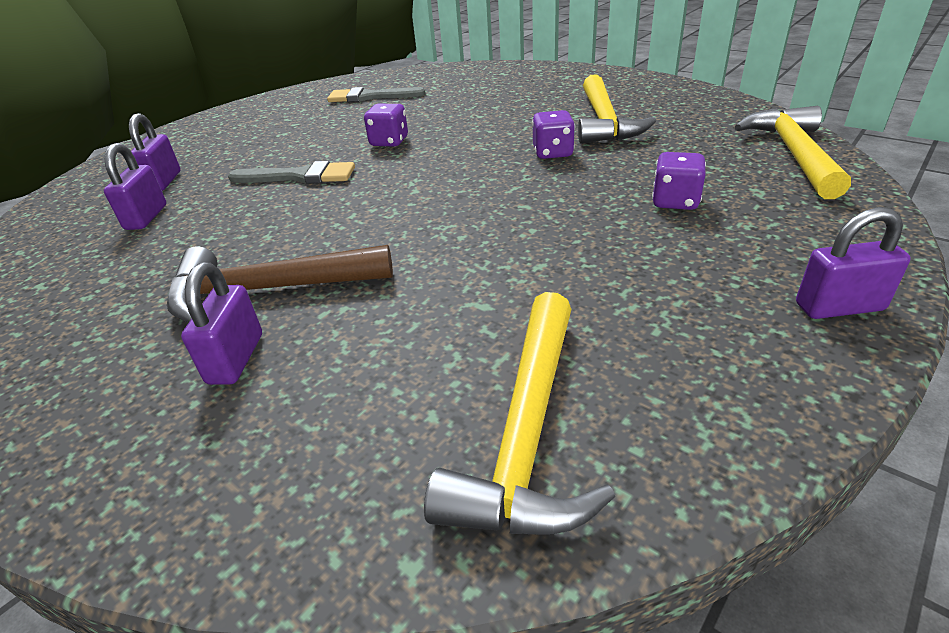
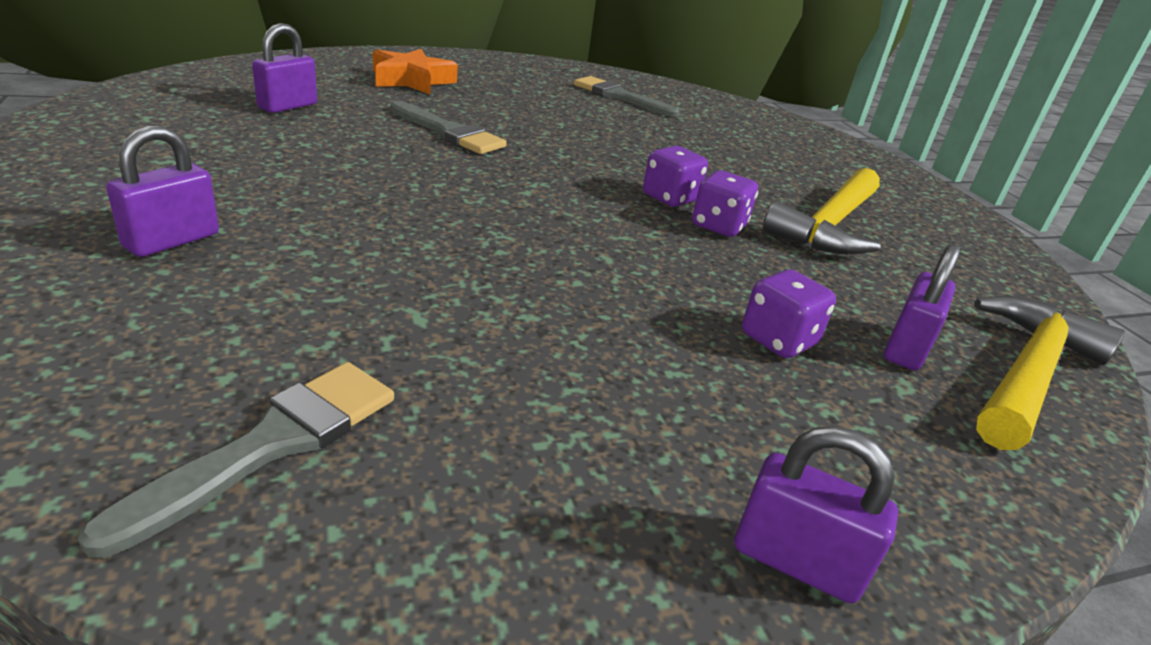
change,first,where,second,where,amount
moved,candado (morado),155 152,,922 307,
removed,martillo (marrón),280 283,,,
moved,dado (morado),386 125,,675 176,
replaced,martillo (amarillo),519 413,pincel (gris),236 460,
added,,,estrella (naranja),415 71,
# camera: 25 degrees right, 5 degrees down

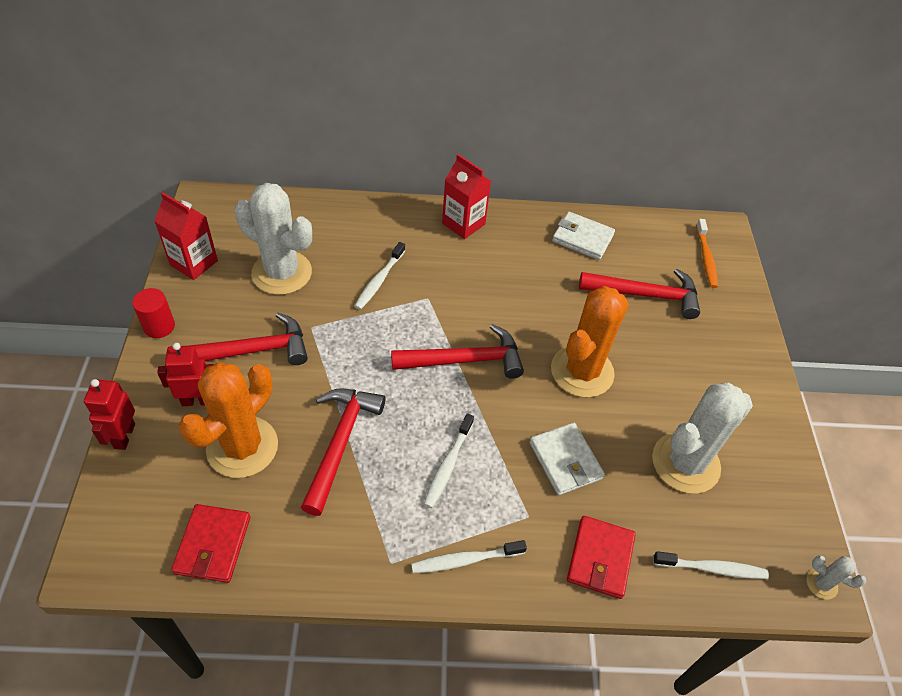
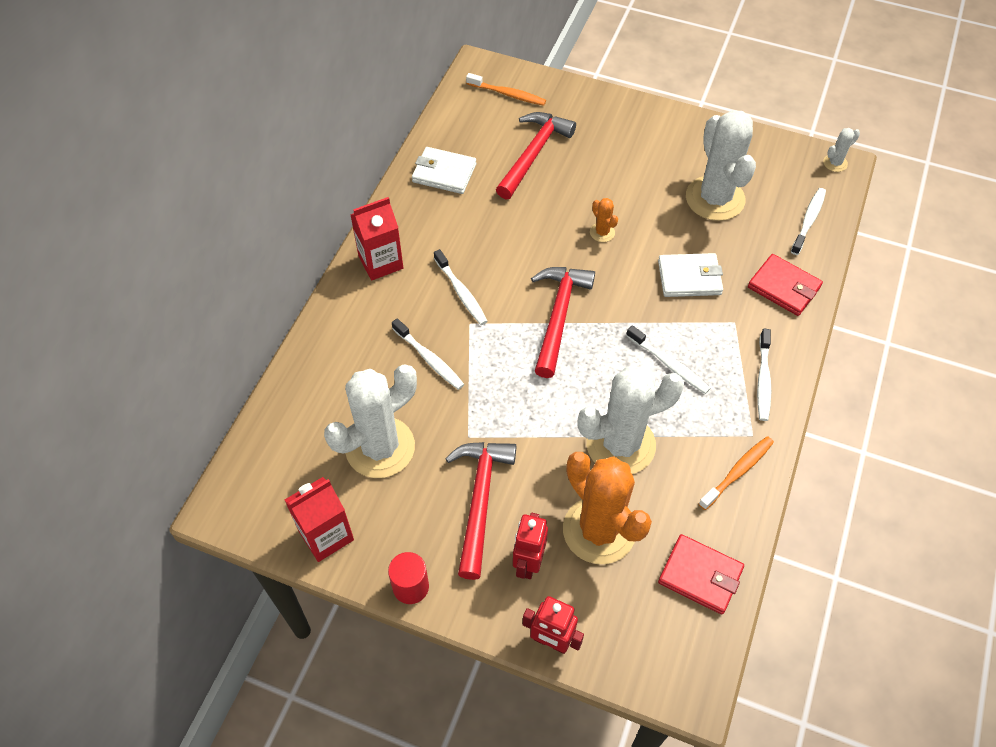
change,first,where,second,where,amount
replaced,martillo (rojo),343 452,cactus (blanco),630 420,
resized,cactus (naranja),590 342,,604 220,x0.42
turned,cartera (blanco),583 236,,444 170,60 degrees clockwise
added,,,cepillo de dientes (blanco),461 287,
added,,,cepillo de dientes (naranja),736 473,
# camera: 65 degrees left, 5 degrees up

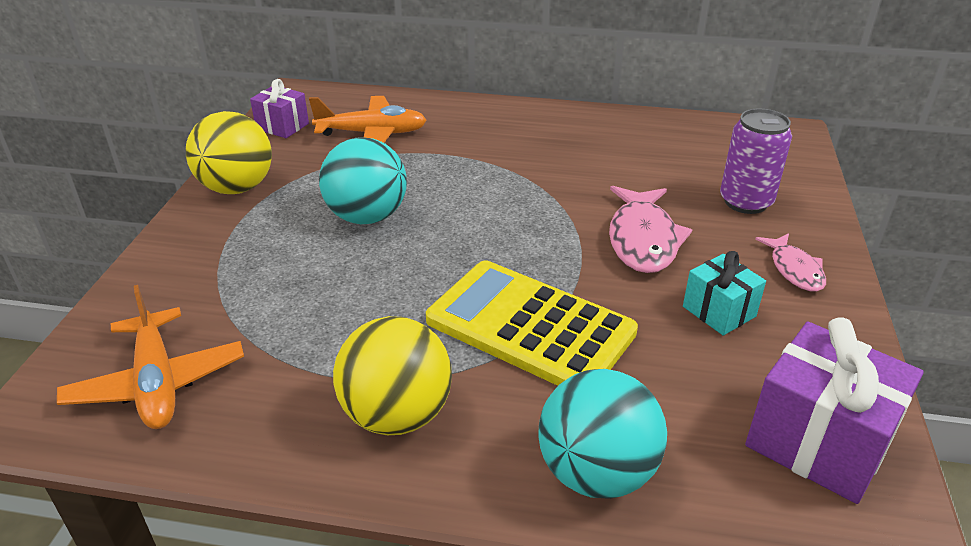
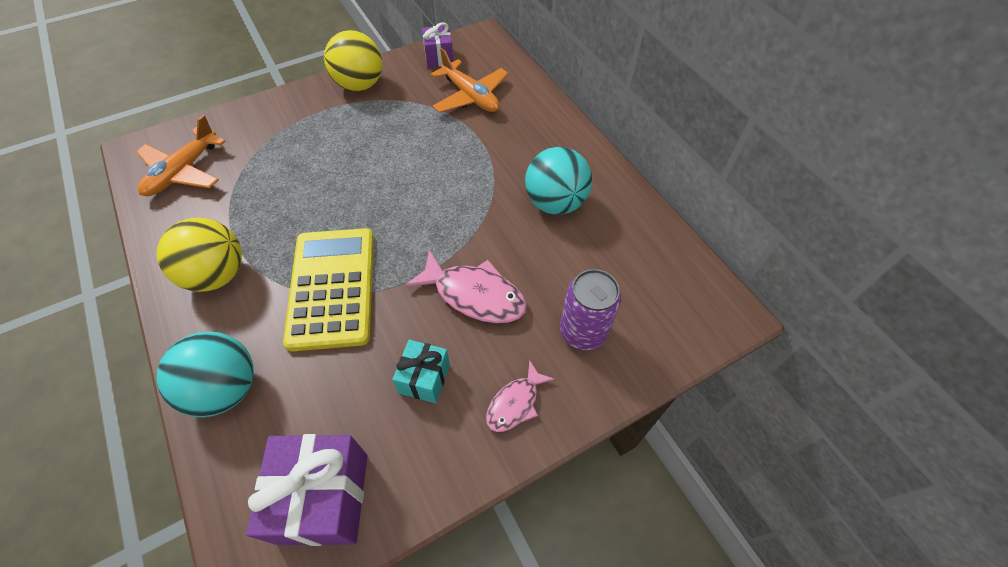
change,first,where,second,where,amount
moved,pelota (turquesa),363 180,,558 181,
turned,pez (rosa),650 229,,466 286,120 degrees counterclockwise
# camera: 50 degrees right, 20 degrees up

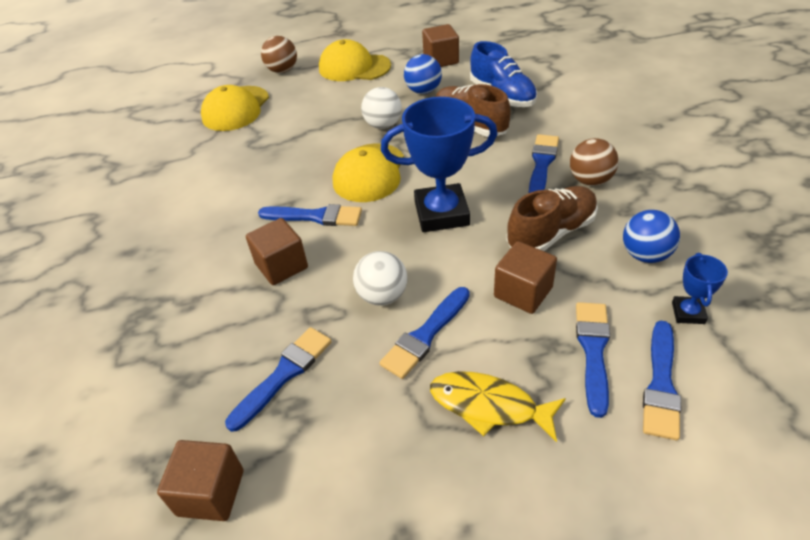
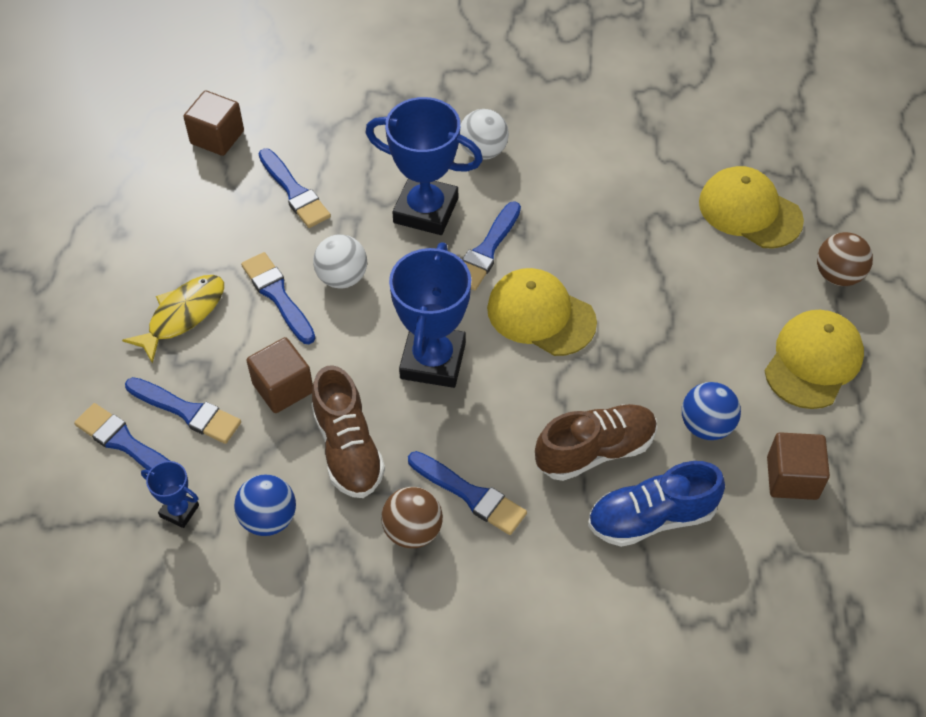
change,first,where,second,where,amount
replaced,cubo (marrón),277 251,trofeo (azul),424 166,
moved,pelota (blanco),381 108,,484 134,
# camera: 105 degrees right, 10 degrees up

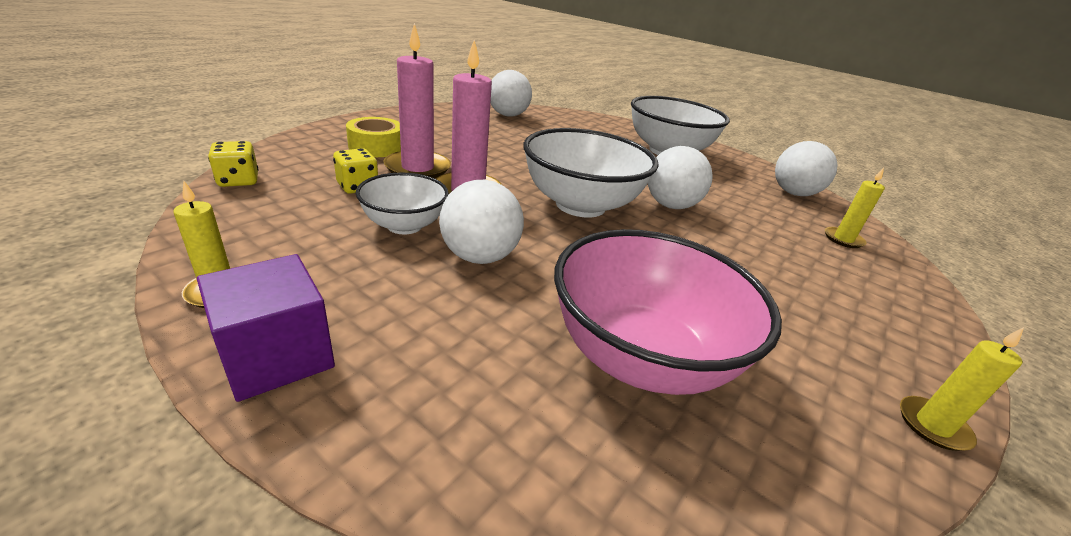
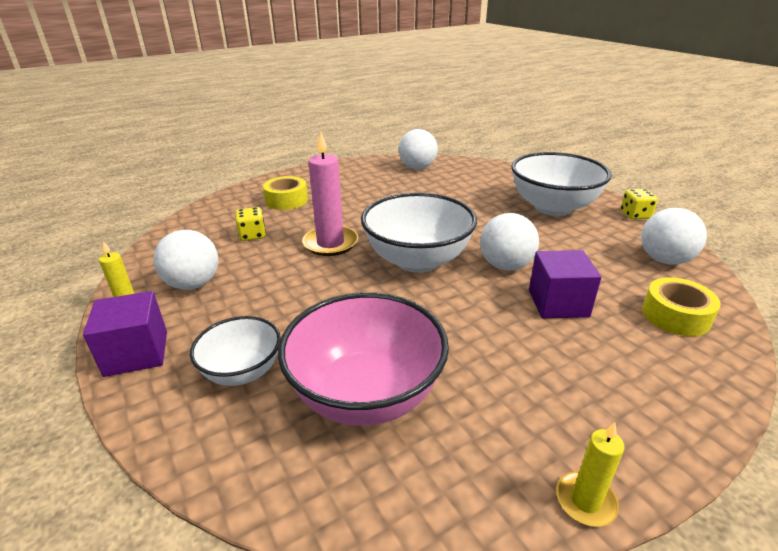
change,first,where,second,where,amount
moved,dado (amarillo),233 164,,639 204,
moved,cuenco (blanco),402 203,,235 351,
removed,vela (rosa),417 101,,,
moved,pelota (blanco),481 222,,186 260,
replaced,vela (amarillo),855 208,cinta adhesiva (amarillo),681 306,
added,,,cubo (morado),565 284,
# camera: 25 degrees right, 0 degrees up

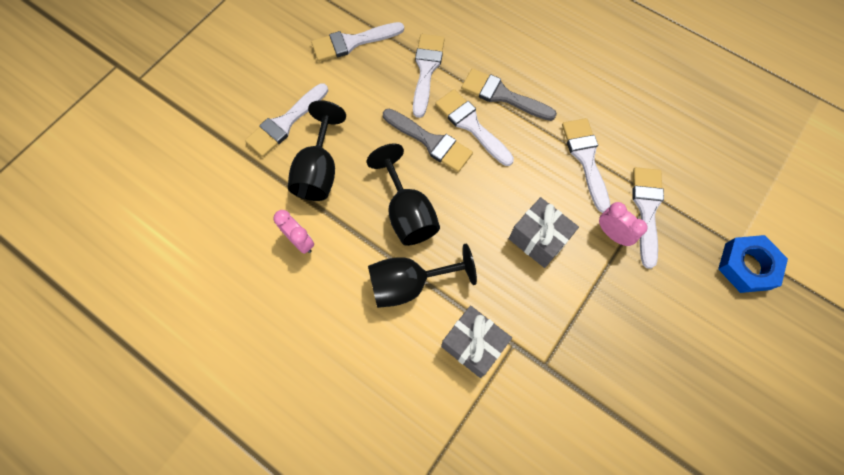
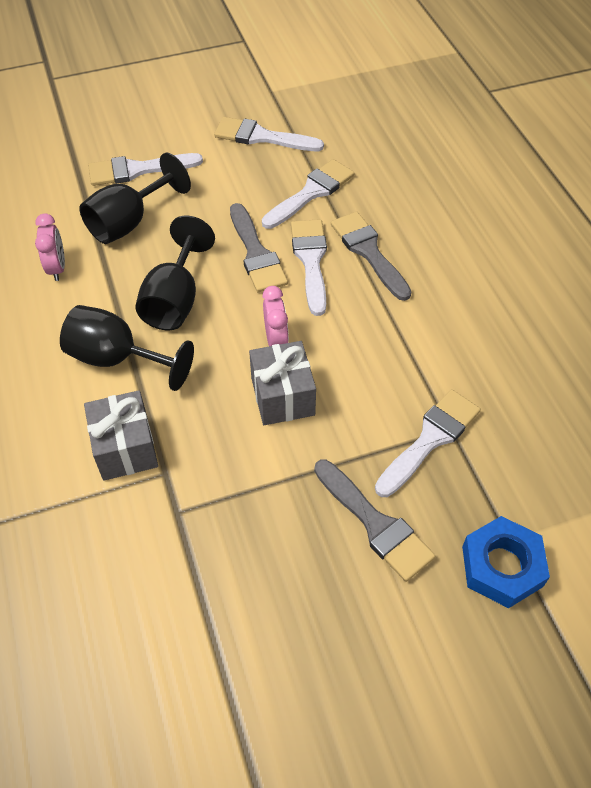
change,first,where,second,where,amount
removed,pincel (blanco),586 165,,,
moved,despertador (rosa),623 224,,275 316,
added,,,pincel (gris),374 521,
# camera: 35 degrees right, 15 degrees down

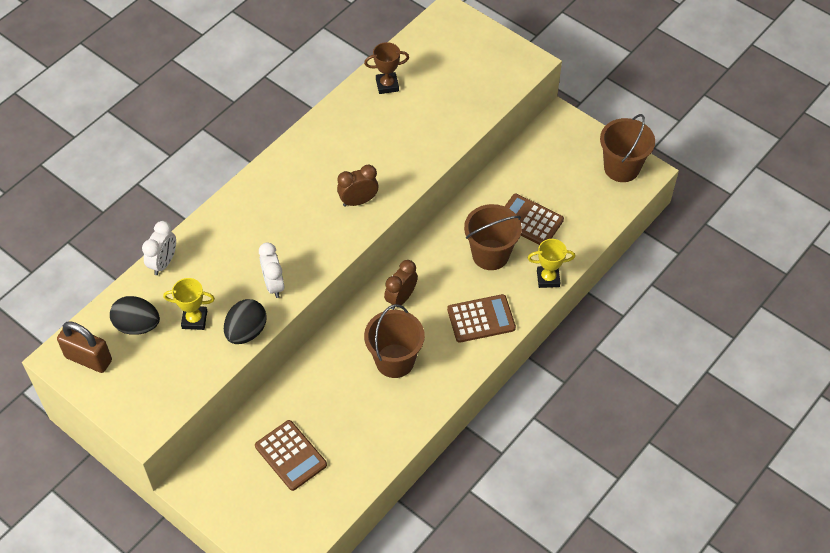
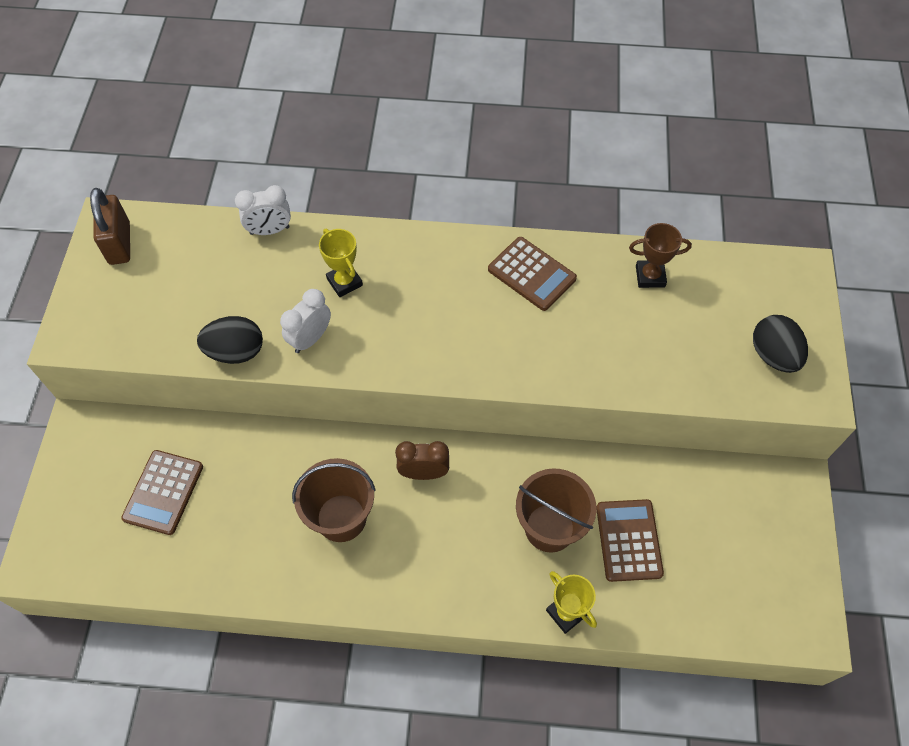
change,first,where,second,where,amount
moved,huevo (negro),135 315,,780 344,
moved,trofeo (amarillo),189 304,,341 263,
removed,despertador (marrón),357 186,,,
turned,trofeo (marrón),386 68,,660 255,45 degrees counterclockwise
moved,calculadora (marrón),481 318,,532 274,
removed,balde (marrón),627 148,,,
# camera: 55 degrees right, 5 degrees up

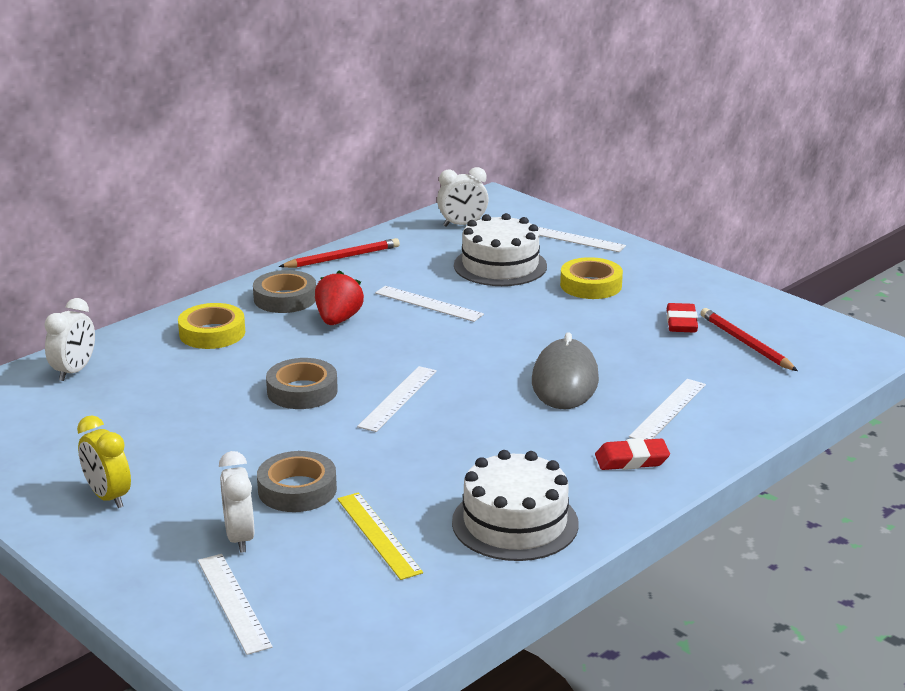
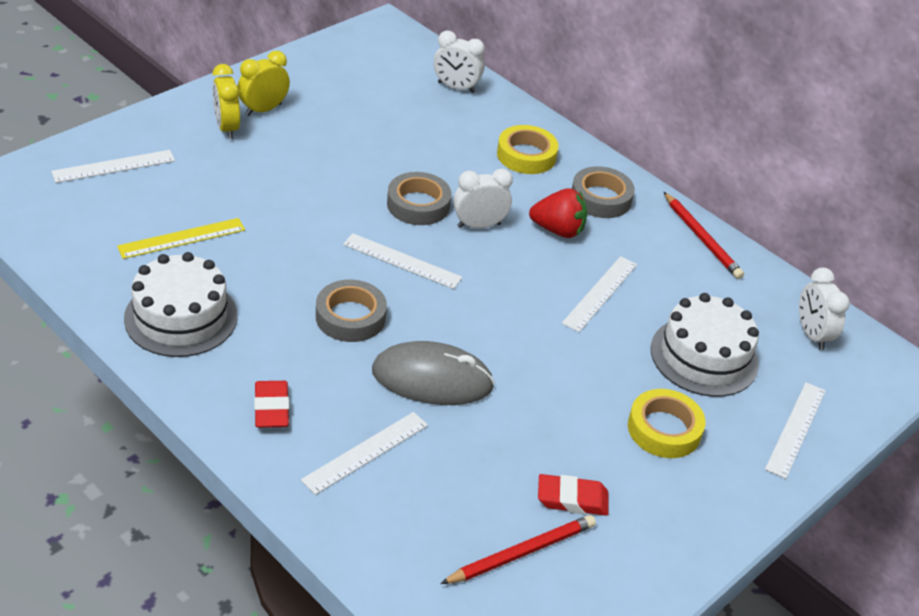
change,first,where,second,where,amount
moved,despertador (blanco),236 502,,483 198,
moved,cinta adhesiva (gris),297 481,,351 311,
turned,regla (blanco),667 409,,364 453,75 degrees counterclockwise
added,,,despertador (amarillo),226 101,
# camera: 85 degrees right, 15 degrees up

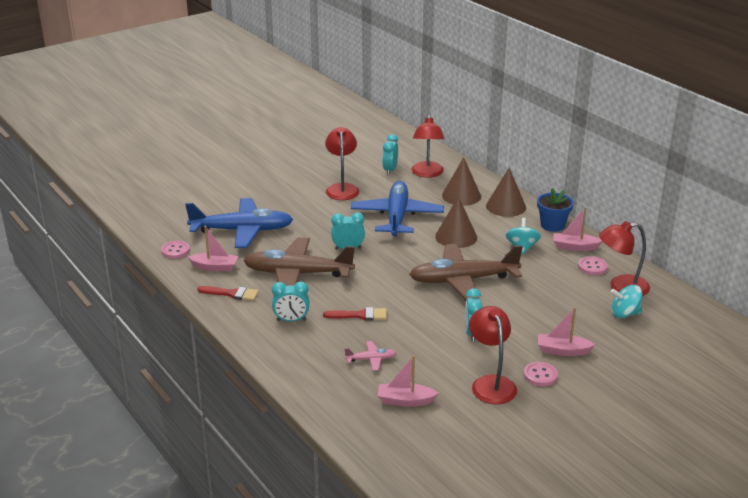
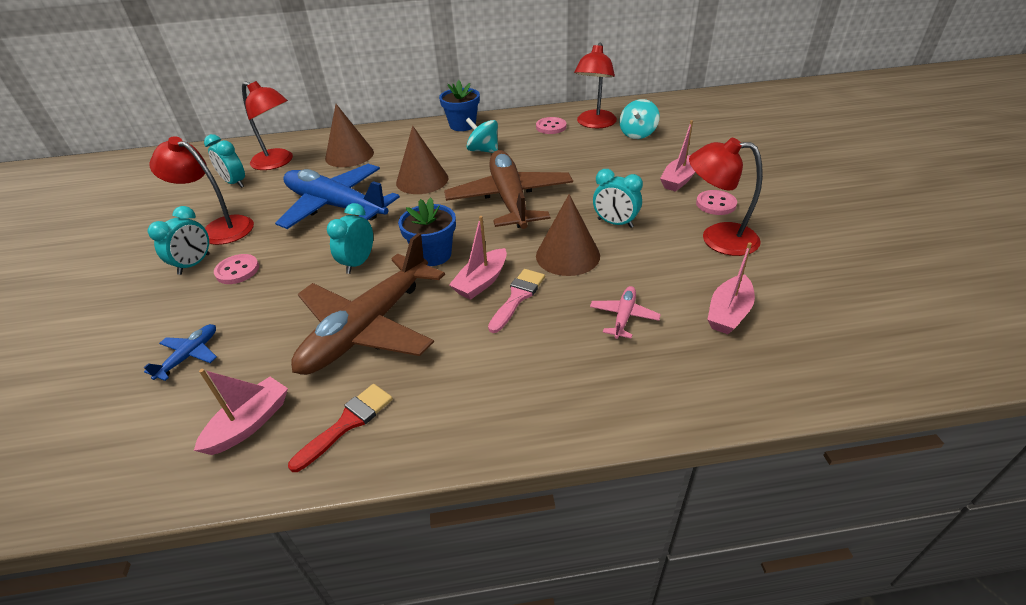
change,first,where,second,where,amount
moved,botón (rosa),175 250,,236 269,
resized,avión (azul),239 223,,180 352,x0.41
moved,despertador (turquesa),290 302,,179 240,
recoloured,pincel (rojo),355 314,pincel (rosa),516 301,
turned,avión (marrón),466 272,,508 189,150 degrees clockwise
moved,cono (marrón),506 192,,568 235,
moved,barco (rosa),577 229,,478 258,
added,,,maceta (azul),427 231,
# camera: 60 degrees left, 10 degrees up

